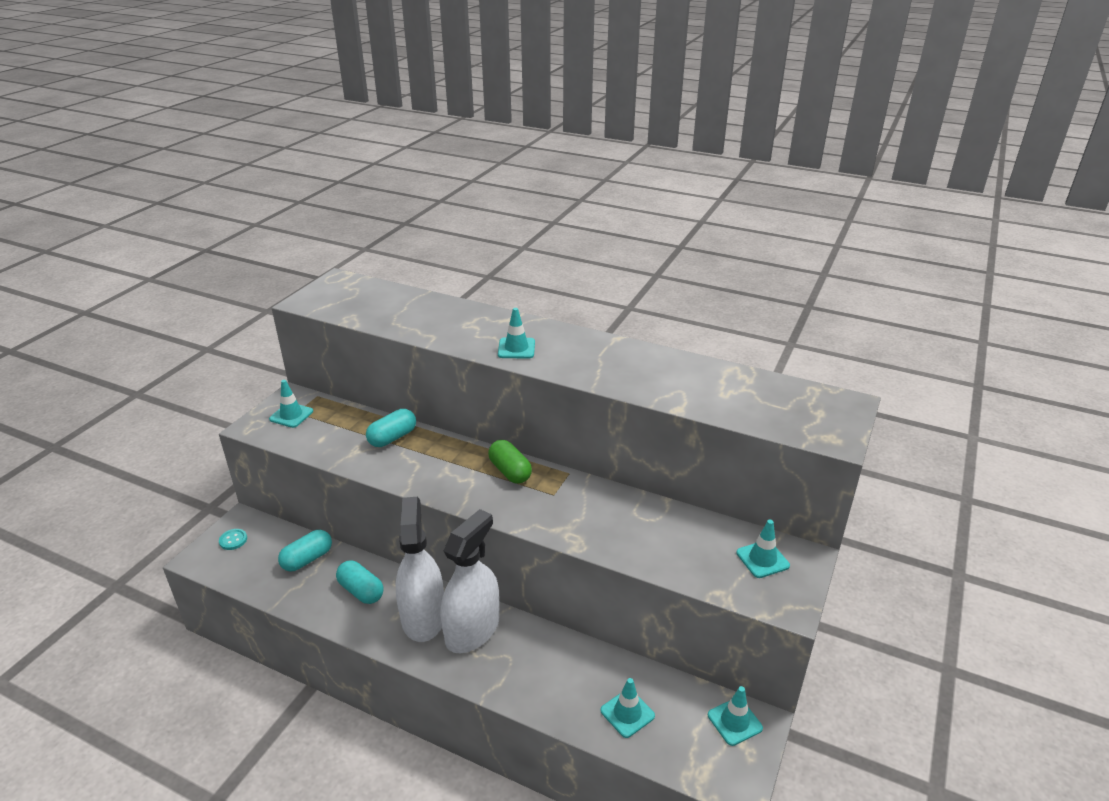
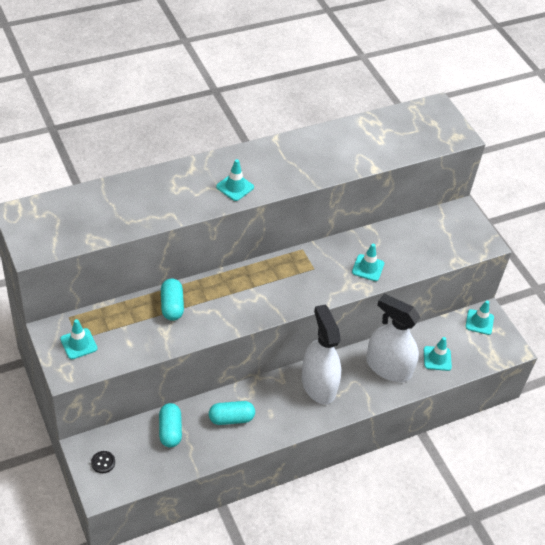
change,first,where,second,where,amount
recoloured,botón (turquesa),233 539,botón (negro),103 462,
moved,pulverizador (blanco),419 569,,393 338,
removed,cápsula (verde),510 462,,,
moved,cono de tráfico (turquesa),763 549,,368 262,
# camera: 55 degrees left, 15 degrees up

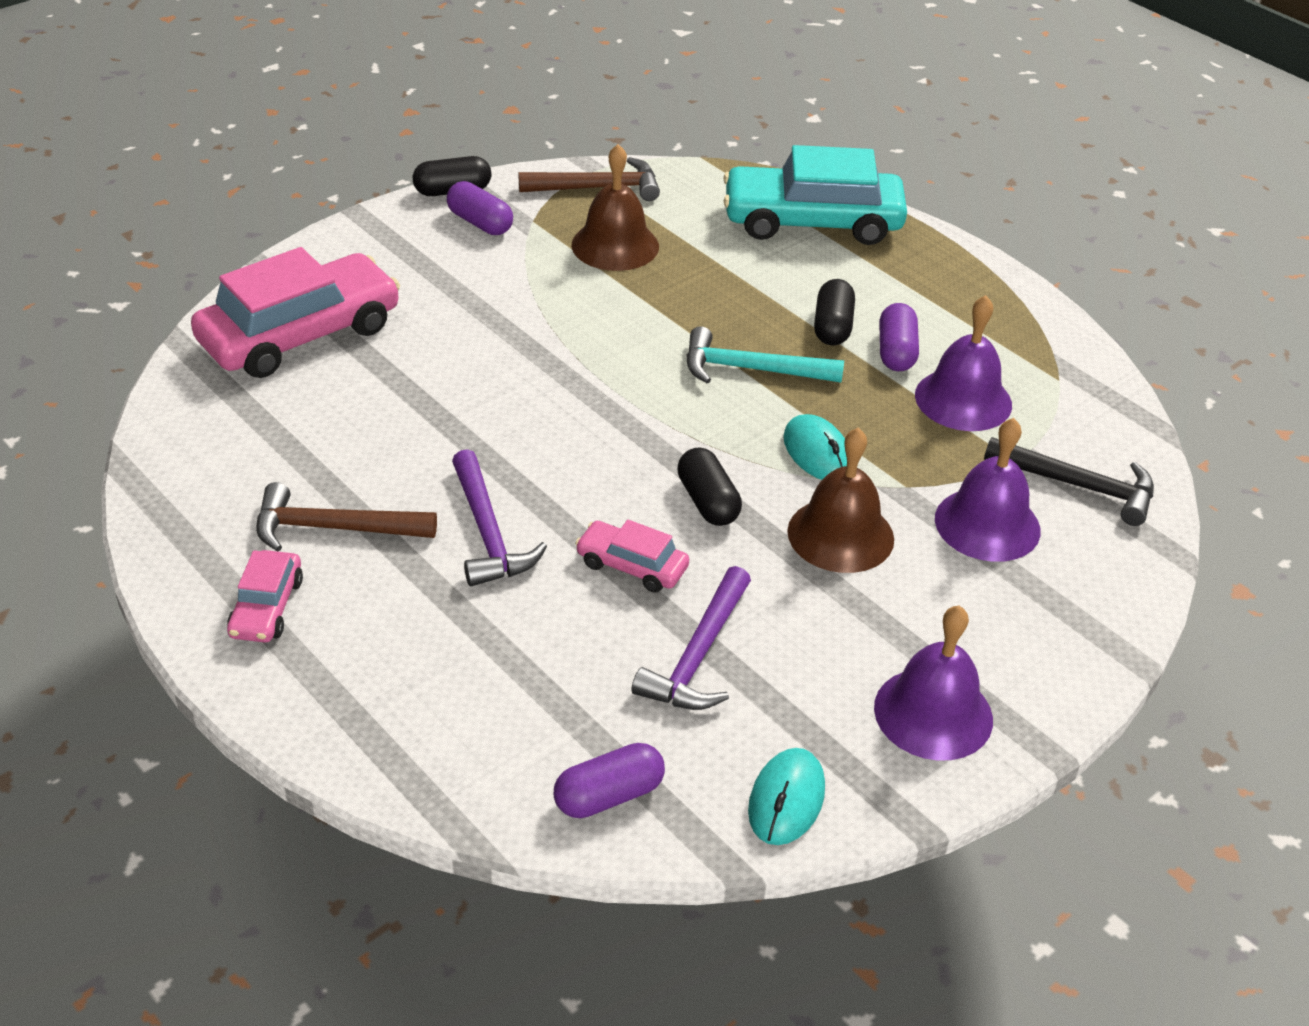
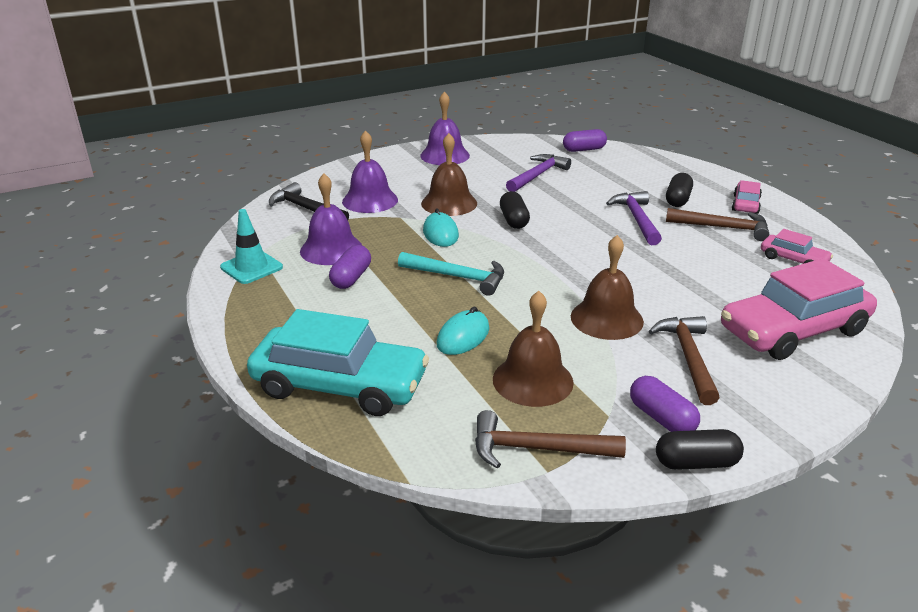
change,first,where,second,where,amount
moved,coche (rosa),632 556,,797 246,
moved,ratón (turquesa),786 796,,463 331,
moved,cápsula (negro),834 312,,679 190,
added,,,cono de tráfico (turquesa),251 246,
added,,,campana (marrón),607 287,
added,,,martillo (marrón),684 360,
# camera: 165 degrees left, 10 degrees down

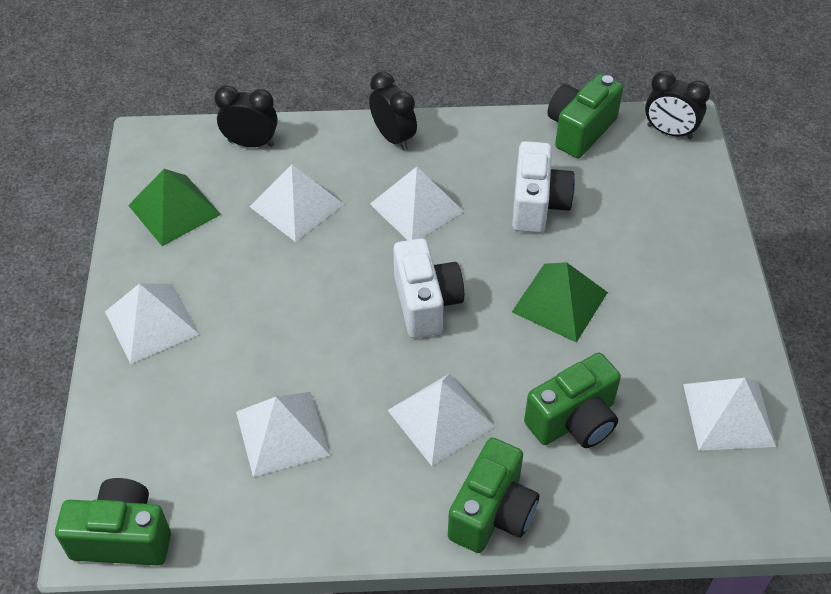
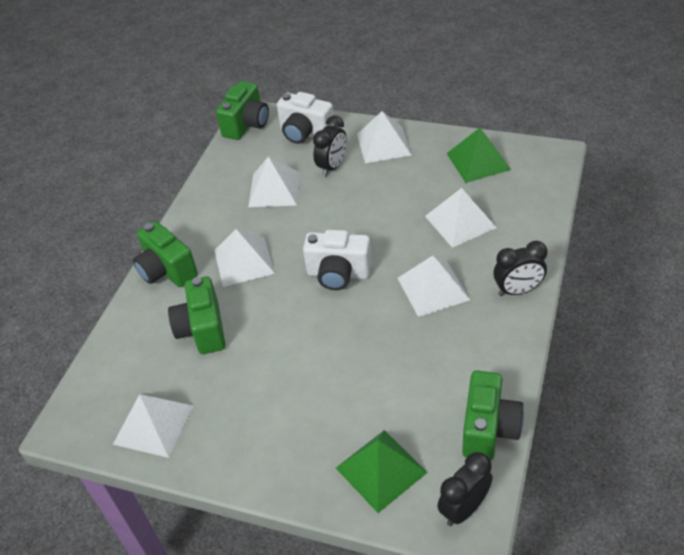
change,first,where,second,where,amount
moved,despertador (negro),246 116,,330 146,
moved,cámara (blanco),543 187,,305 118,
moved,pirámide (verde),560 302,,382 471,
turned,cámara (verde),585 116,,493 416,45 degrees clockwise
# camera: 115 degrees right, 5 degrees down

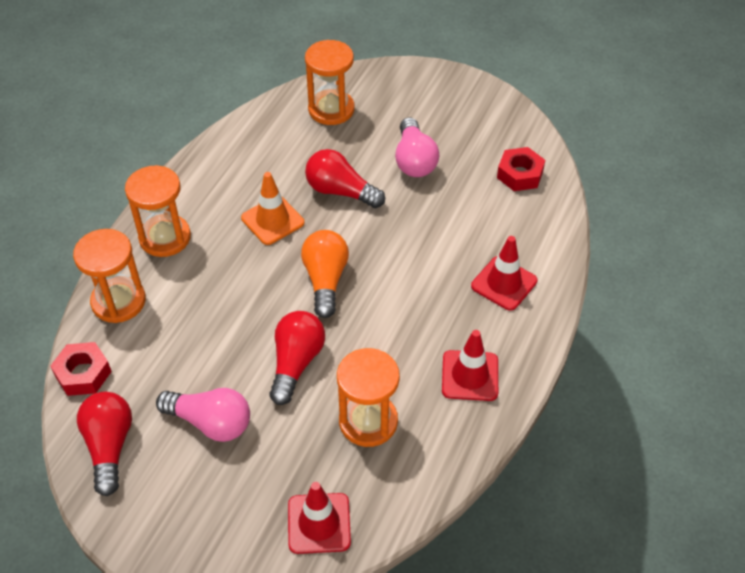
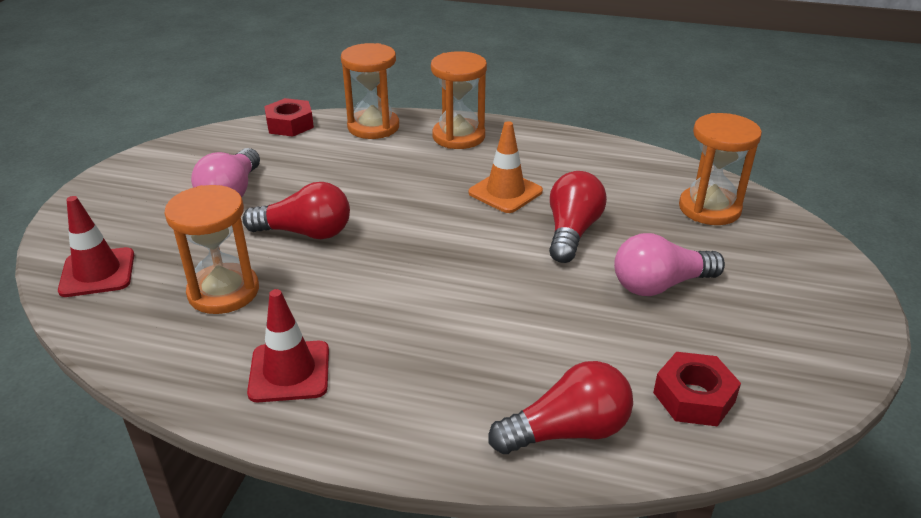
change,first,where,second,where,amount
moved,bombilla (rojo),104 444,,560 407,
removed,bombilla (naranja),325 274,,,
removed,cono de tráfico (rojo),504 273,,,
# camera: 80 degrees right, 15 degrees down

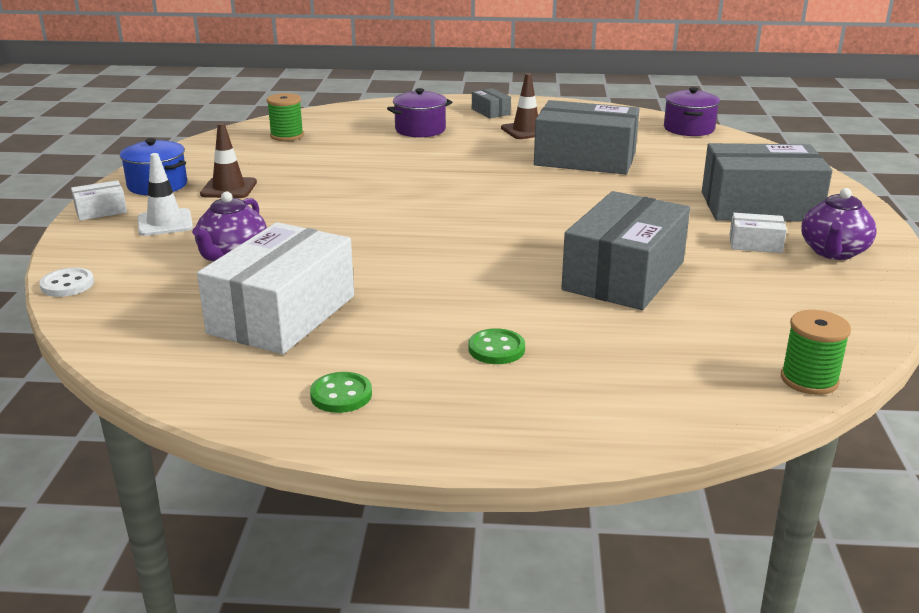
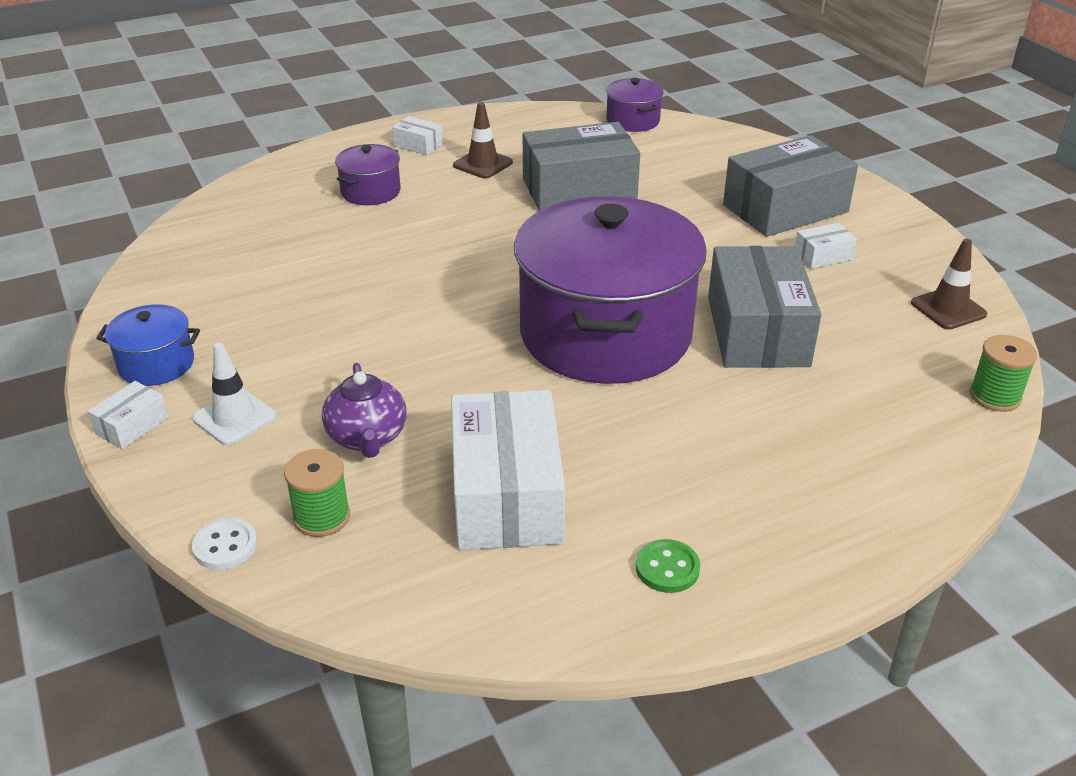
change,first,where,second,where,amount
moved,cono de tráfico (marrón),228 160,,949 284,
moved,carrete (verde),285 117,,317 493,
removed,botón (verde),497 346,,,
recoloured,caja (gris),491 103,caja (blanco),417 135,
removed,tetera (morado),839 224,,,
added,,,olla (morado),610 290,
# camera: 30 degrees left, 10 degrees up

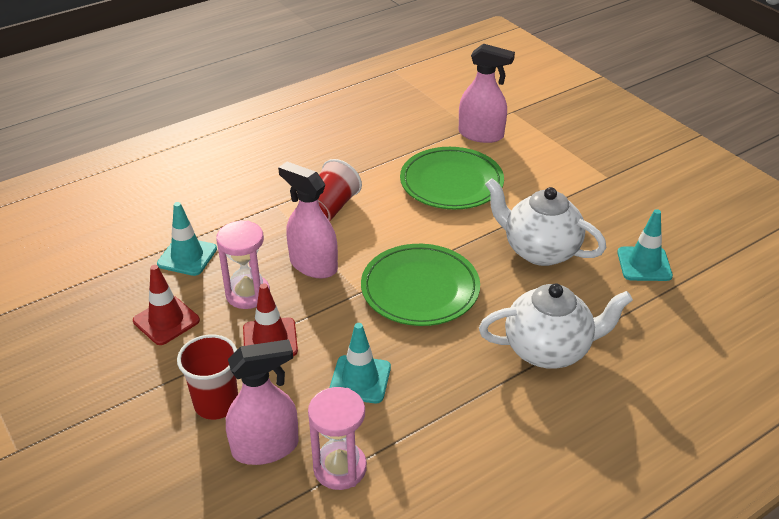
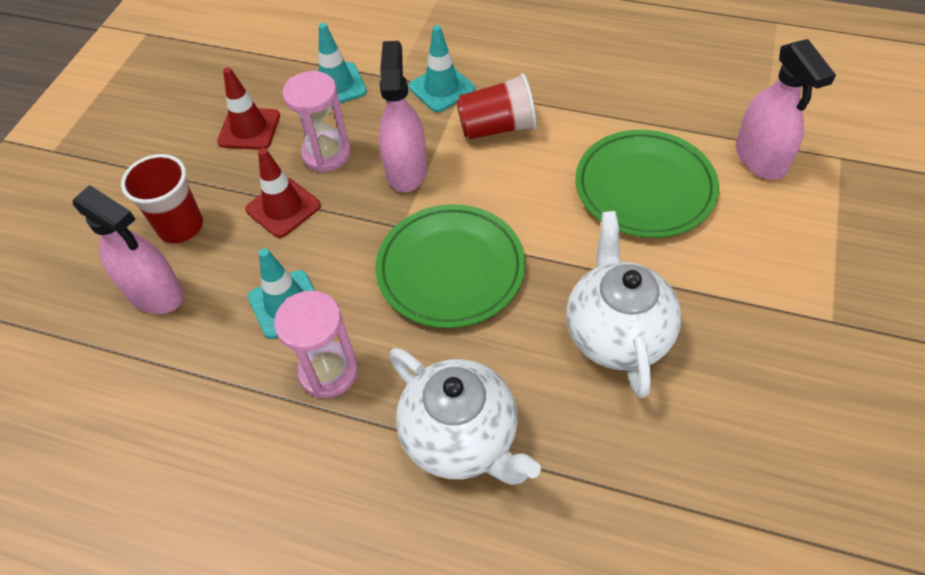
change,first,where,second,where,amount
moved,reloj de arena (rosa),337 438,,316 344,
moved,cono de tráfico (turquesa),645 245,,442 68,
# camera: 55 degrees right, 15 degrees up

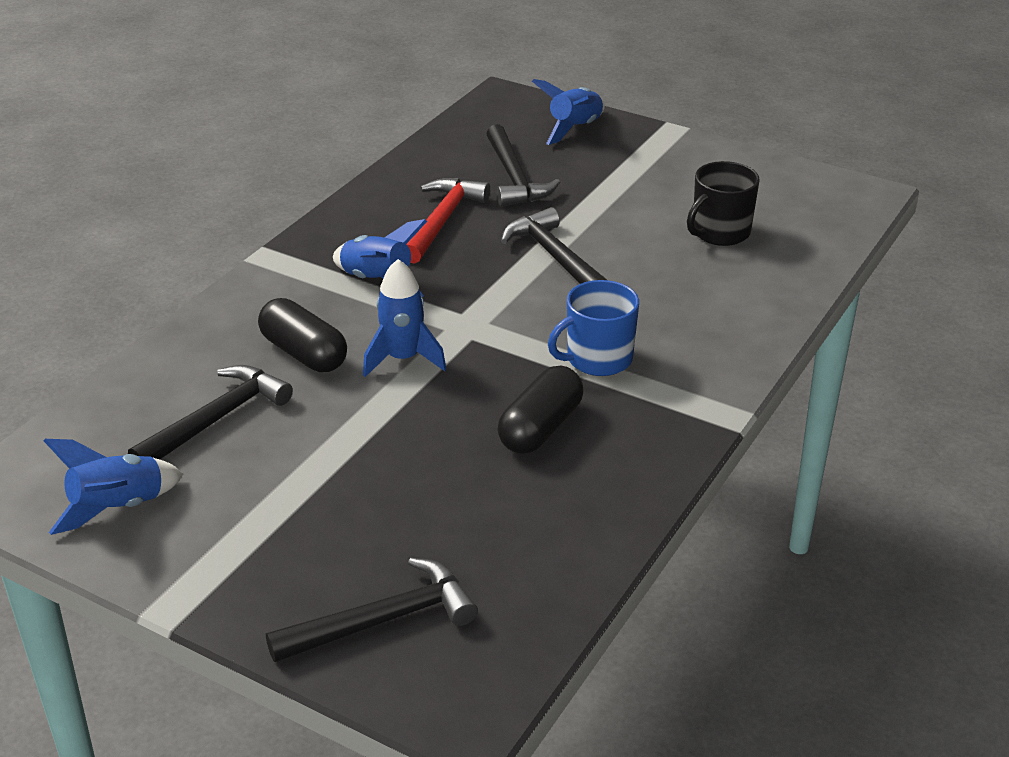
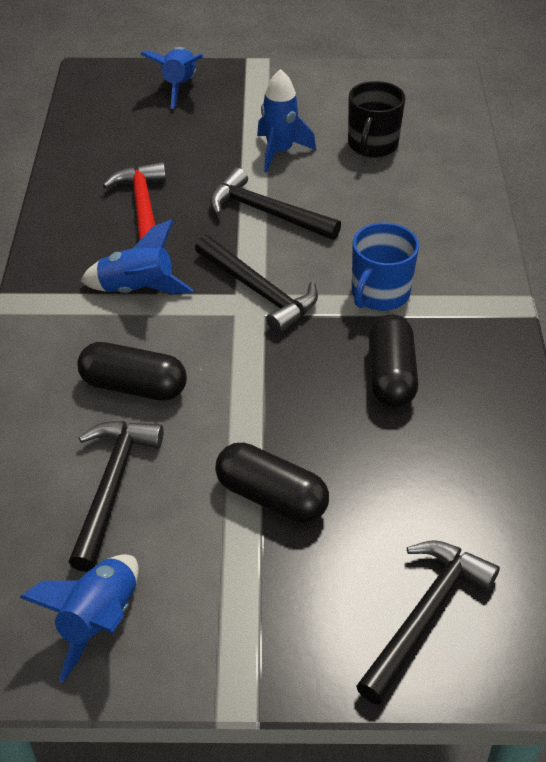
change,first,where,second,where,amount
moved,cohete (azul),404 318,,286 120,
moved,martillo (negro),523 165,,256 284,
added,,,cápsula (negro),272 482,
# camera: 30 degrees left, 10 degrees up

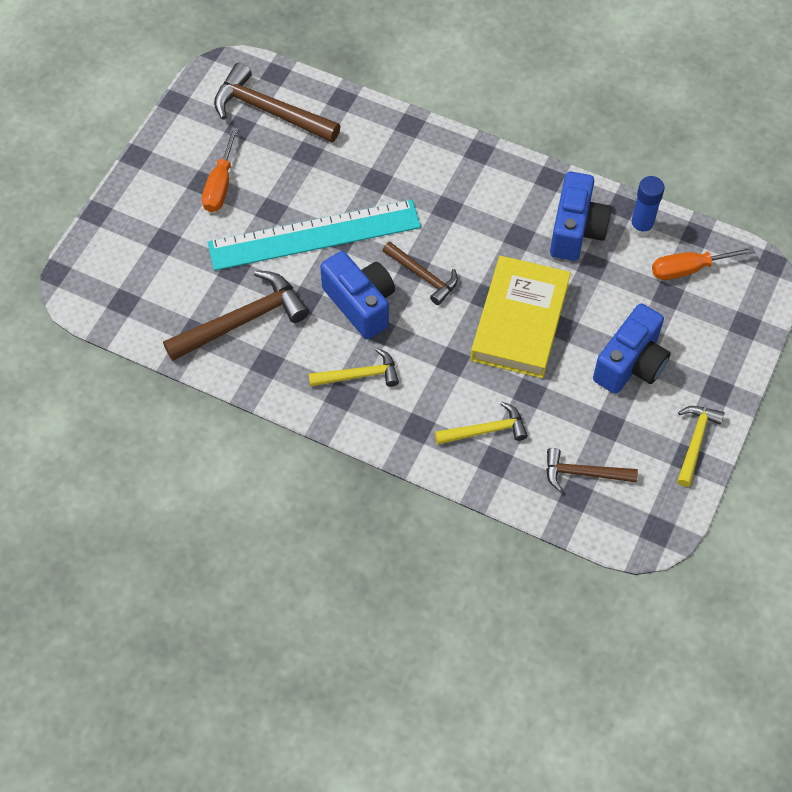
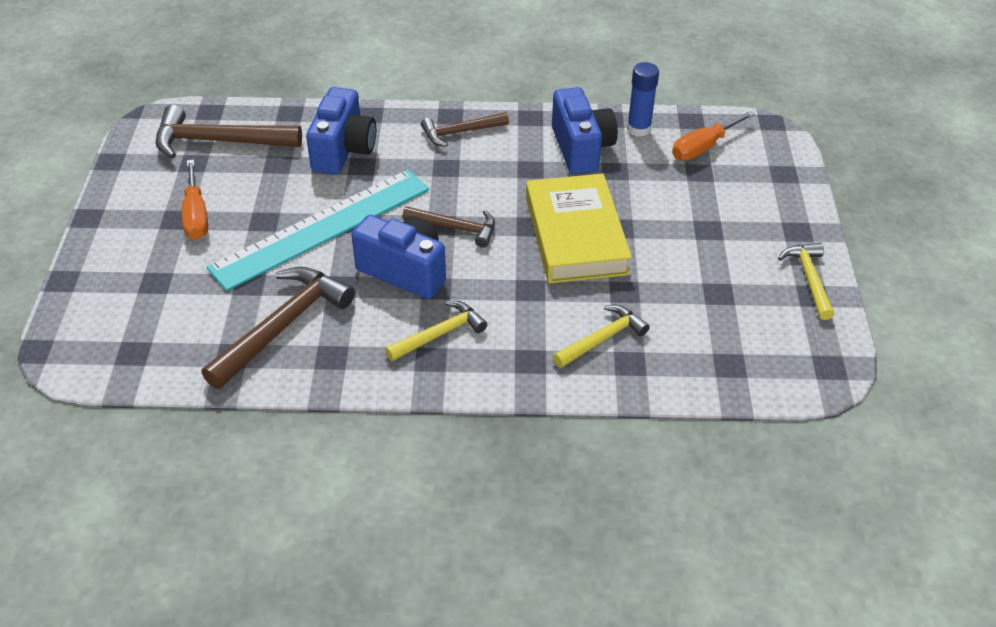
change,first,where,second,where,amount
moved,martillo (marrón),592 469,,465 129,
moved,cámara (azul),631 348,,341 131,
# camera: 25 degrees left, 15 degrees down

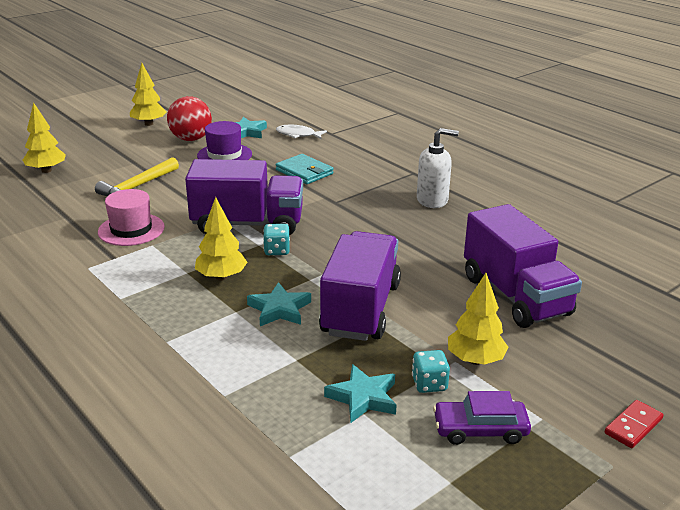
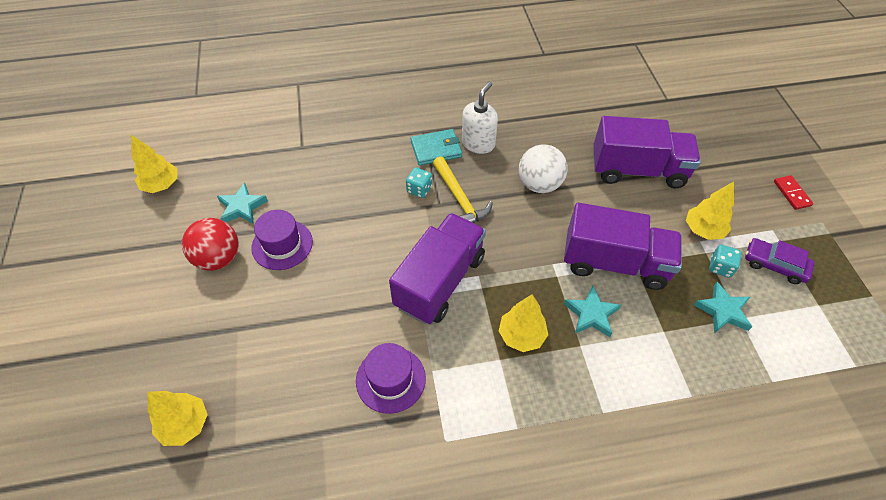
change,first,where,second,where,amount
moved,martillo (amarillo),137 176,,463 189,
recoloured,sombrero (rosa),131 217,sombrero (morado),391 378,
moved,árbol (amarillo),148 94,,154 164,
moved,dado (turquesa),276 239,,419 182,
removed,pez (blanco),301 132,,,
moved,cartera (turquesa),304 169,,436 147,
turned,camión (morado),360 286,,623 246,150 degrees clockwise
turned,coche (morado),482 418,,780 261,90 degrees clockwise
added,,,pelota (blanco),543 169,
# camera: 60 degrees left, 25 degrees up

